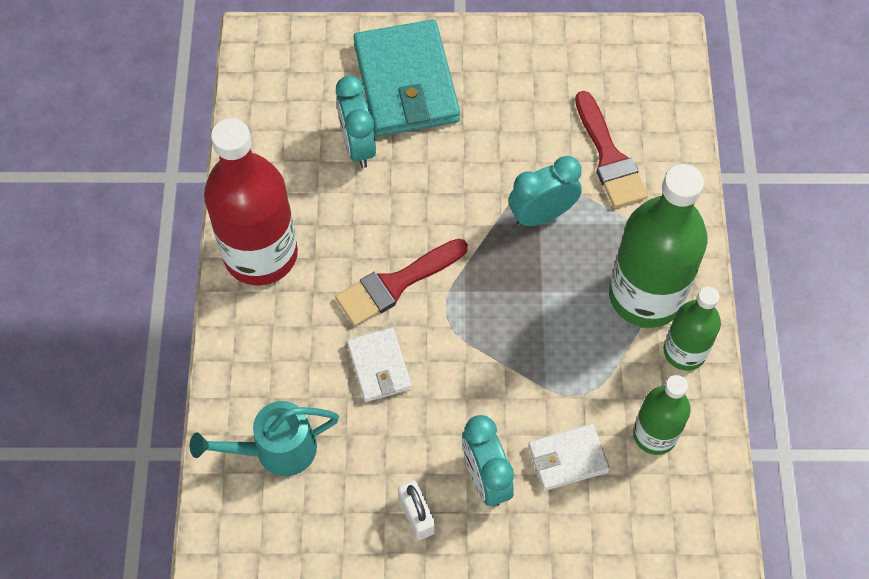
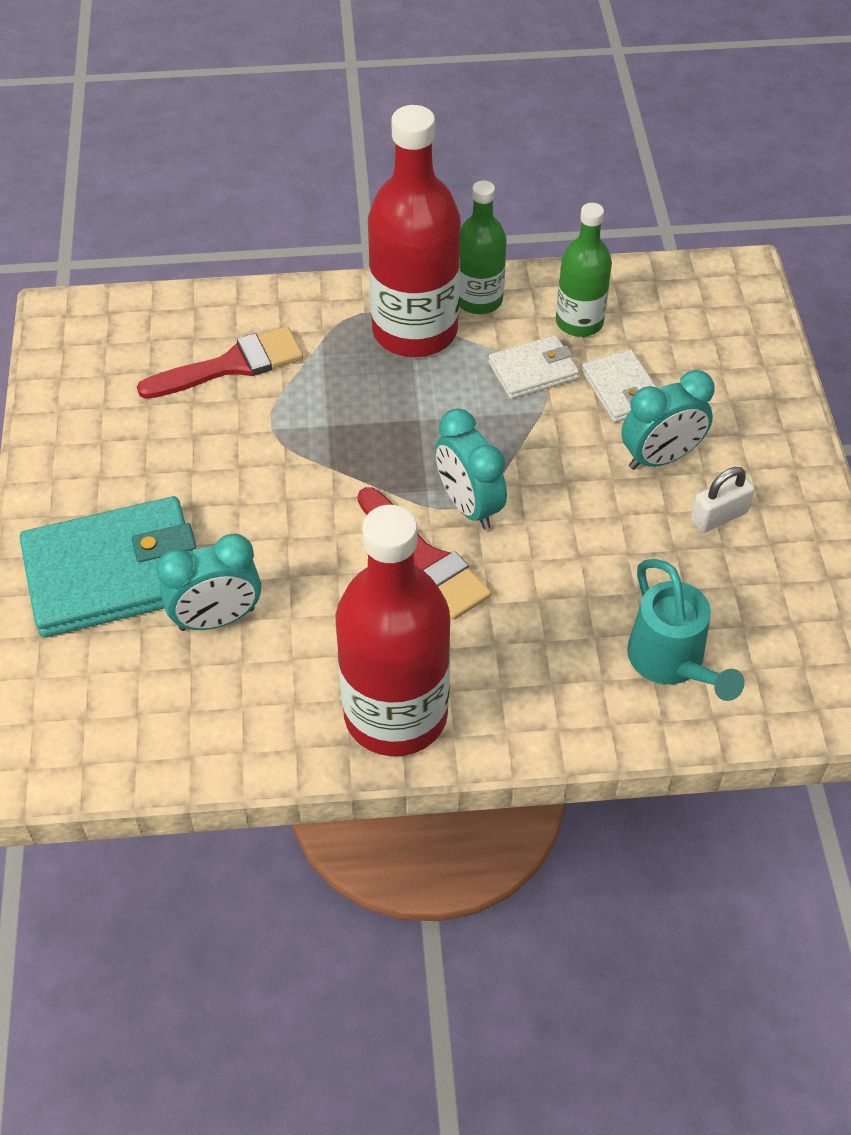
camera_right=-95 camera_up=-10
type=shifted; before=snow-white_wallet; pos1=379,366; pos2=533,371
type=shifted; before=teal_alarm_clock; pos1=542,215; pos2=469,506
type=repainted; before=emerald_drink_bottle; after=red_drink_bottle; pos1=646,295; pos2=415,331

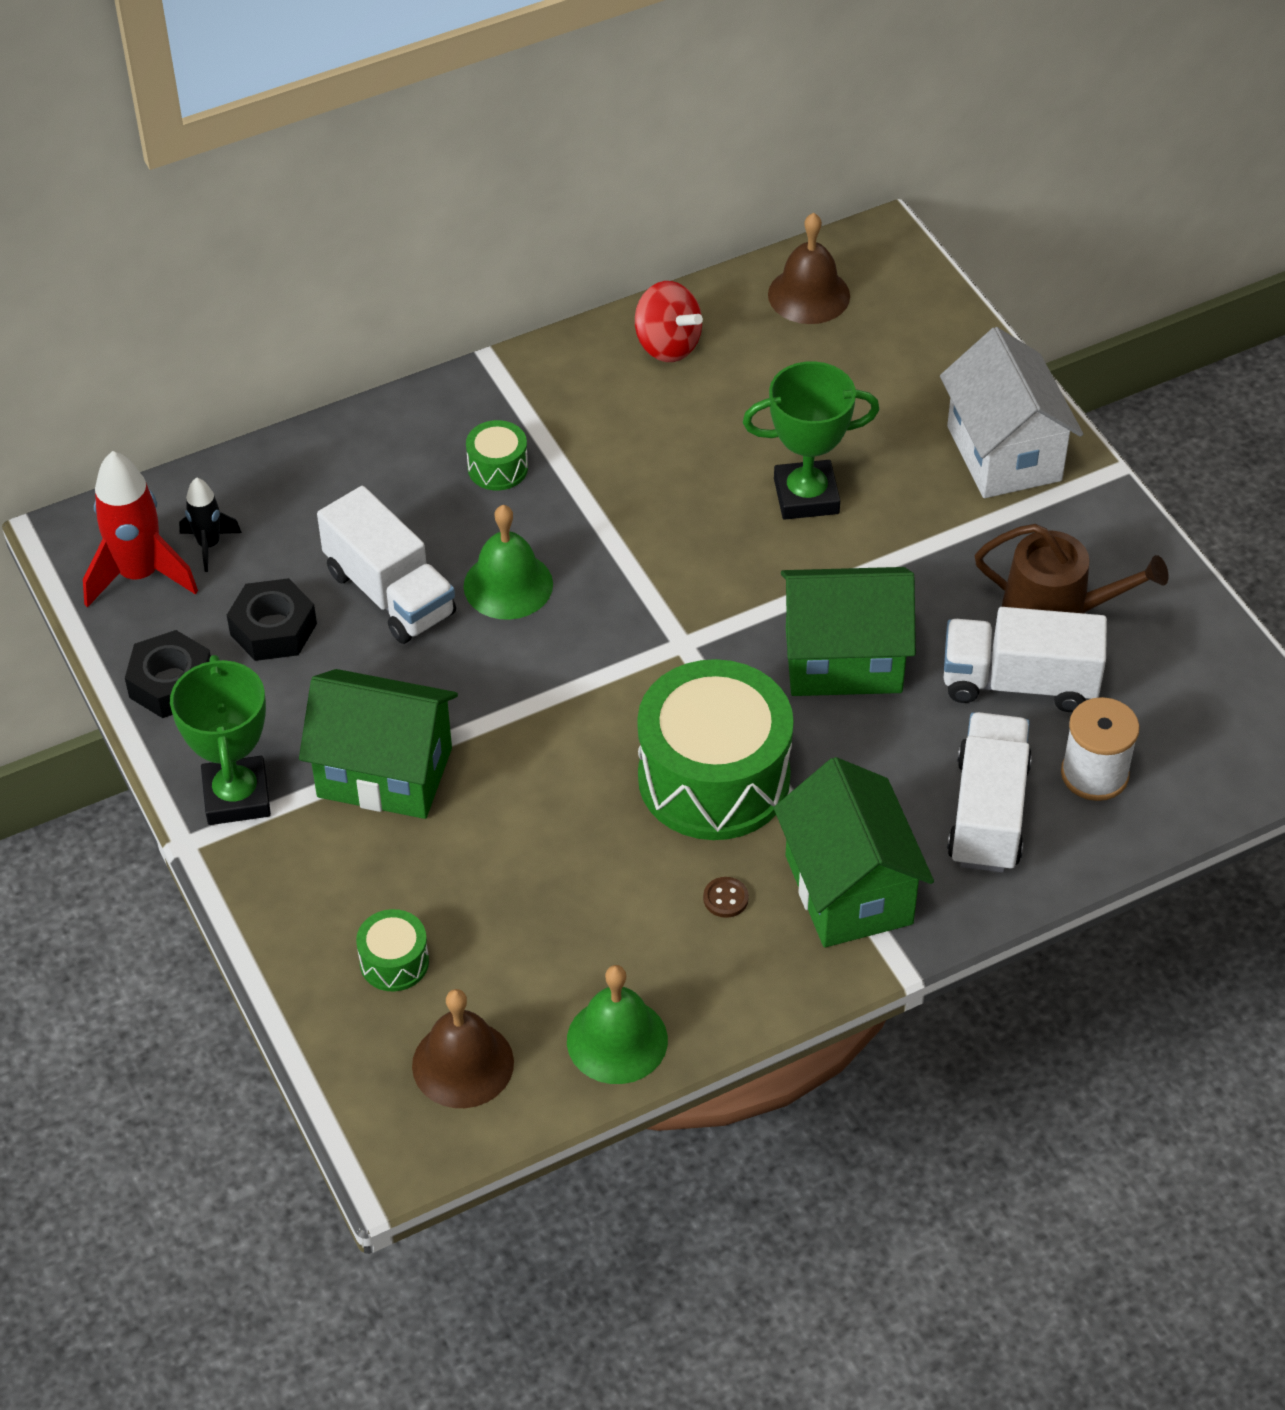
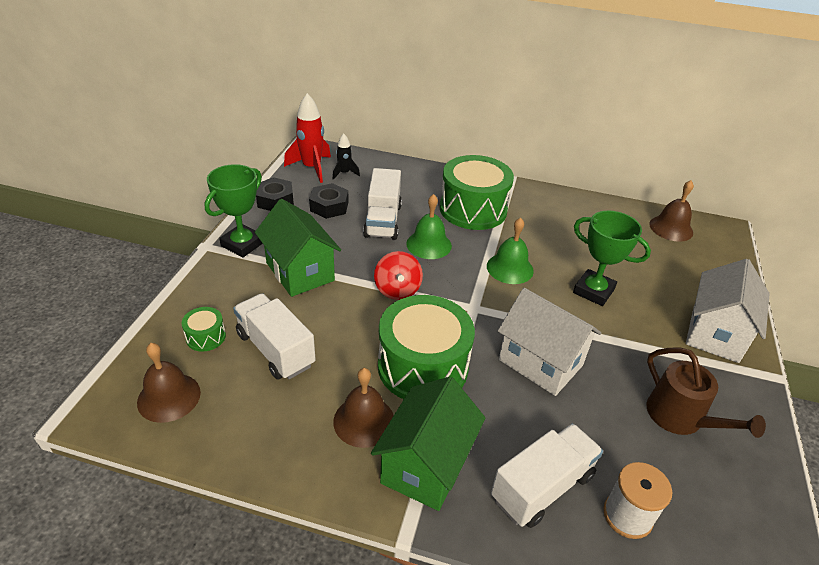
camera_right=40 camera_up=-10
type=scaled; before=emerald_drum; pos1=497,468; pos2=473,209; scale=2.31
type=shifted; before=emerald_school_bell; pos1=617,1040; pos2=510,268
type=shifted; before=red_whirligig; pos1=667,345; pos2=397,290
type=swapped; before=dark_brown_shirt_button; after=dark_brown_school_bell; pos1=725,898; pos2=364,421
type=repainted; before=emerald_house; after=snow-white_house; pos1=843,660; pos2=540,362
type=shifted; before=snow-white_truck; pos1=1019,683; pos2=275,349

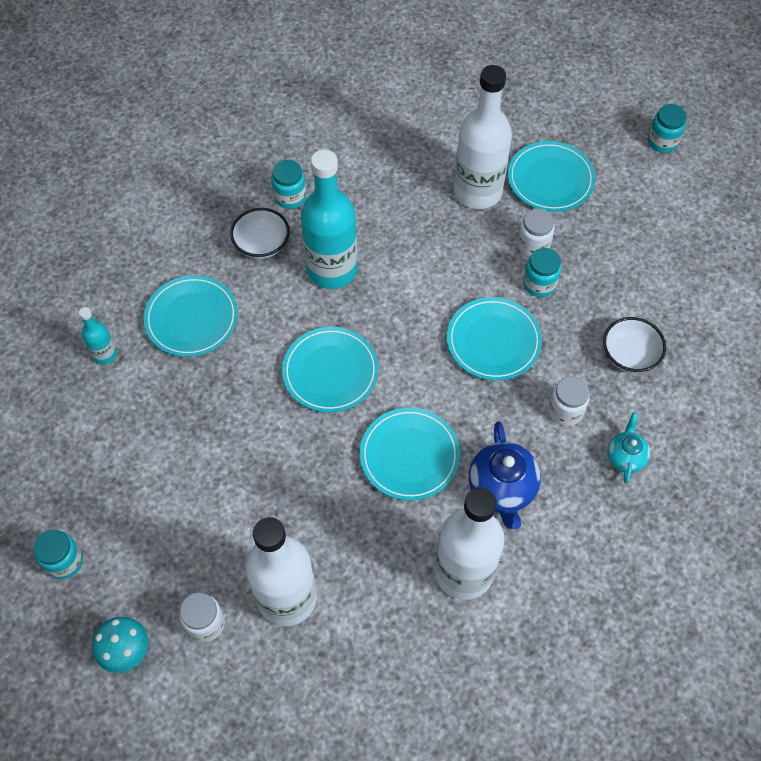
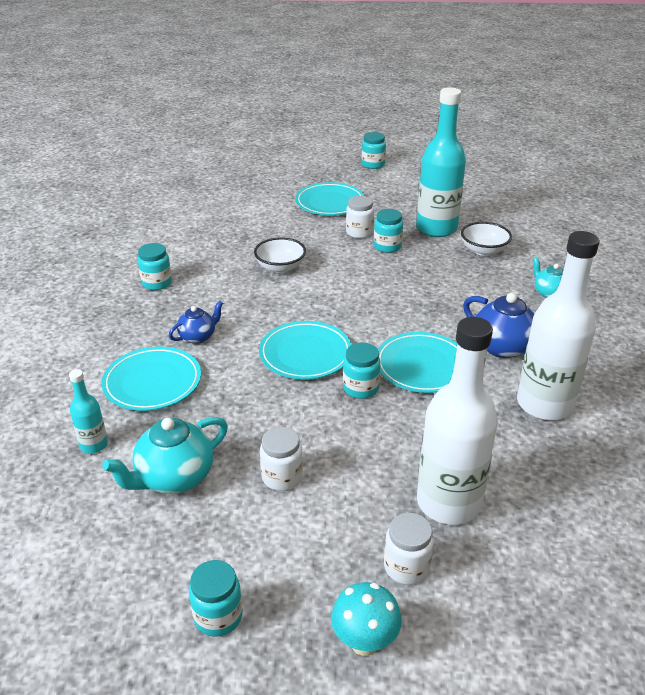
camera_right=-40 camera_up=-25
type=shifted; before=snow-white_deep_dish; pos1=262,244; pos2=280,267
type=shifted; before=teal_drink_bottle; pos1=332,269; pos2=436,228
type=gone; before=teal_dinner_plate; pos1=493,341
type=gone; before=snow-white_drink_bottle; pos1=477,191
type=shifted; before=snow-white_preserve_jar; pos1=565,411; pos2=282,477
type=new; after=teal_china_teapot; pos2=174,478
type=new; after=blue_china_teapot; pos2=198,337
type=new; after=teal_preserve_jar; pos2=360,388

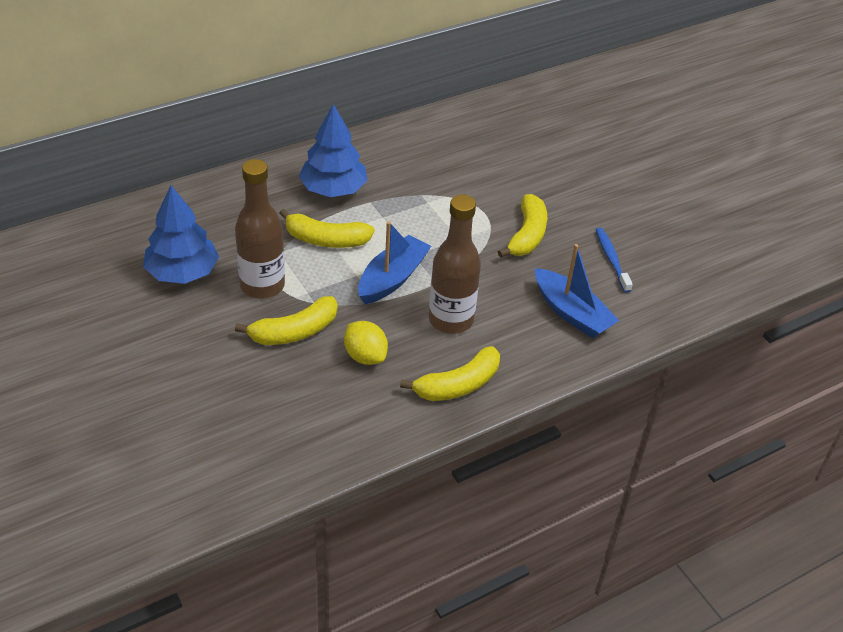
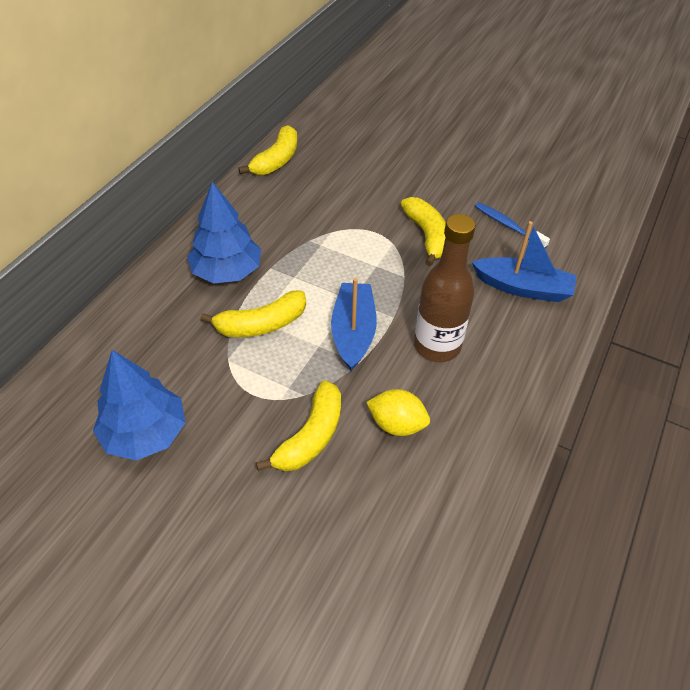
camera_right=-30 camera_up=5
type=gone; before=dark_brown_drink_bottle; pos1=262,285
type=shifted; before=golden_banana_fruit; pos1=458,385; pos2=277,160

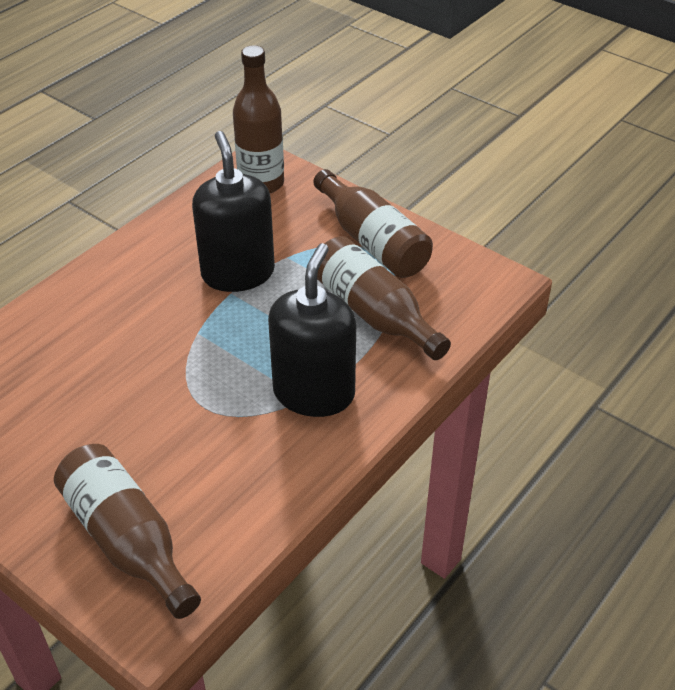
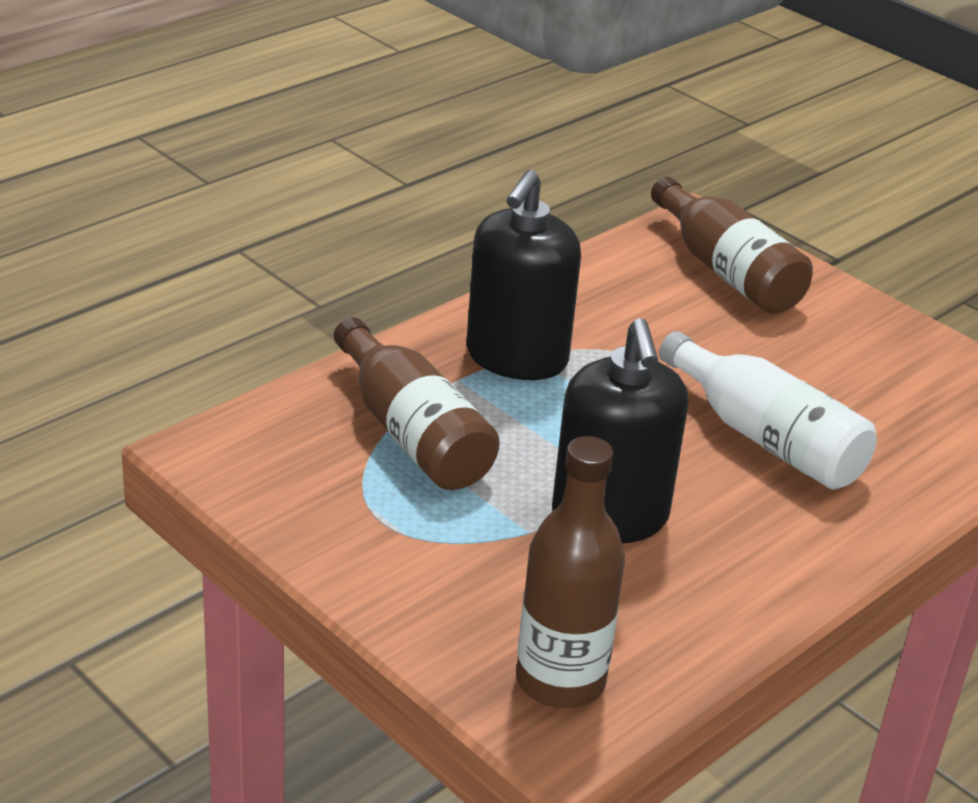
camera_right=-175 camera_up=-10
type=gone; before=dark_brown_drink_bottle; pos1=372,241
type=new; after=snow-white_drink_bottle; pos2=765,438

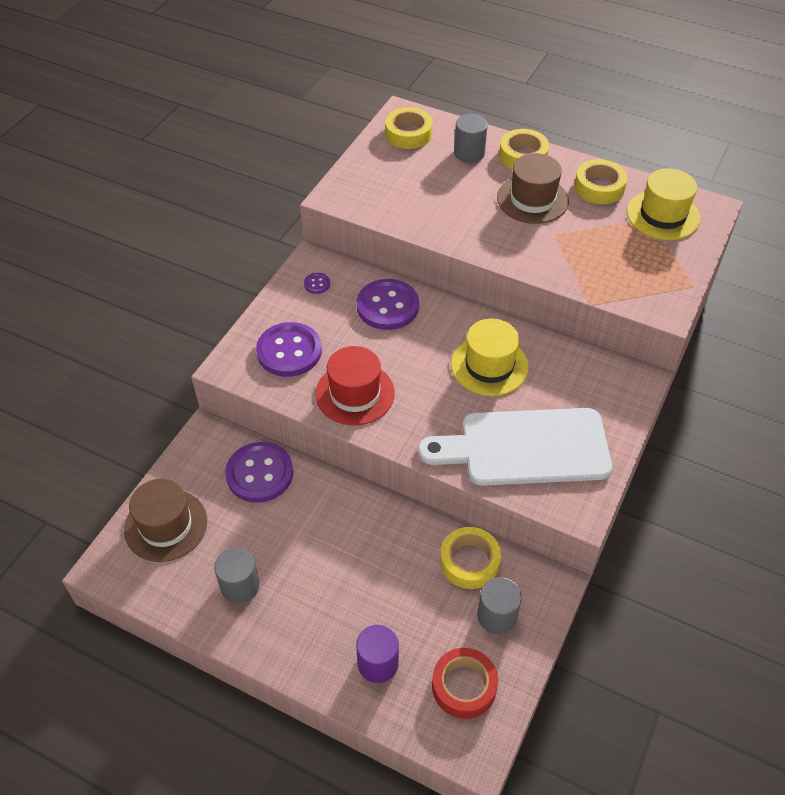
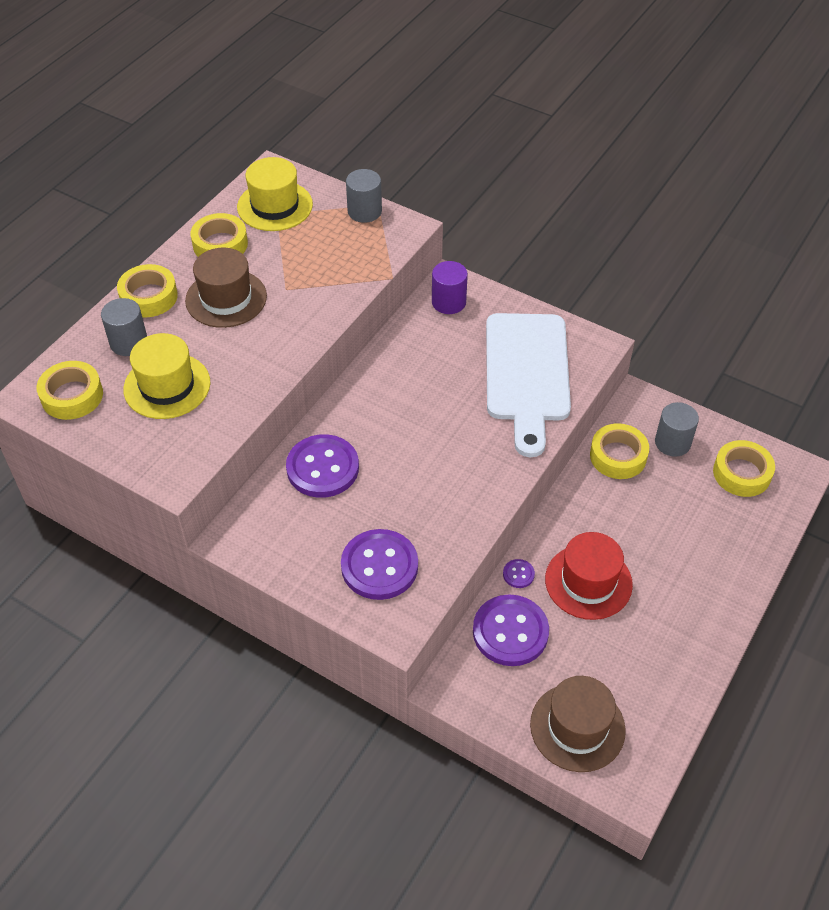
camera_right=-85 camera_up=0
type=shifted; before=gray_cylinder_shape; pos1=240,586; pos2=364,211
type=shifted; before=royal_purple_shirt_button; pos1=317,284; pos2=518,574
type=shifted; before=red_hat; pos1=355,393; pos2=588,582
type=shifted; before=royal_purple_cylinder_shape; pos1=378,663; pos2=448,302
type=repainted; before=red_roll_of_tape; after=golden_roll_of_tape; pos1=464,686; pos2=741,473
type=shifted; before=golden_hat; pos1=489,365; pos2=167,386

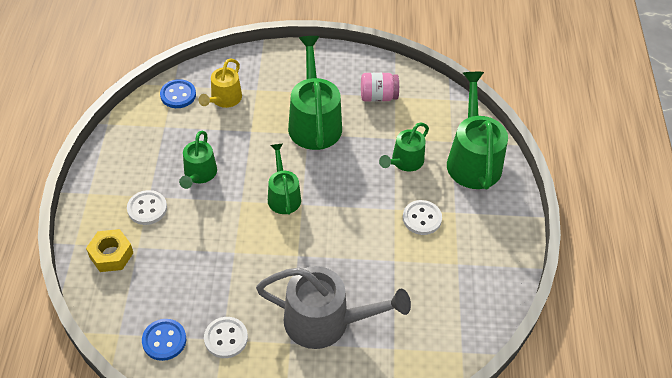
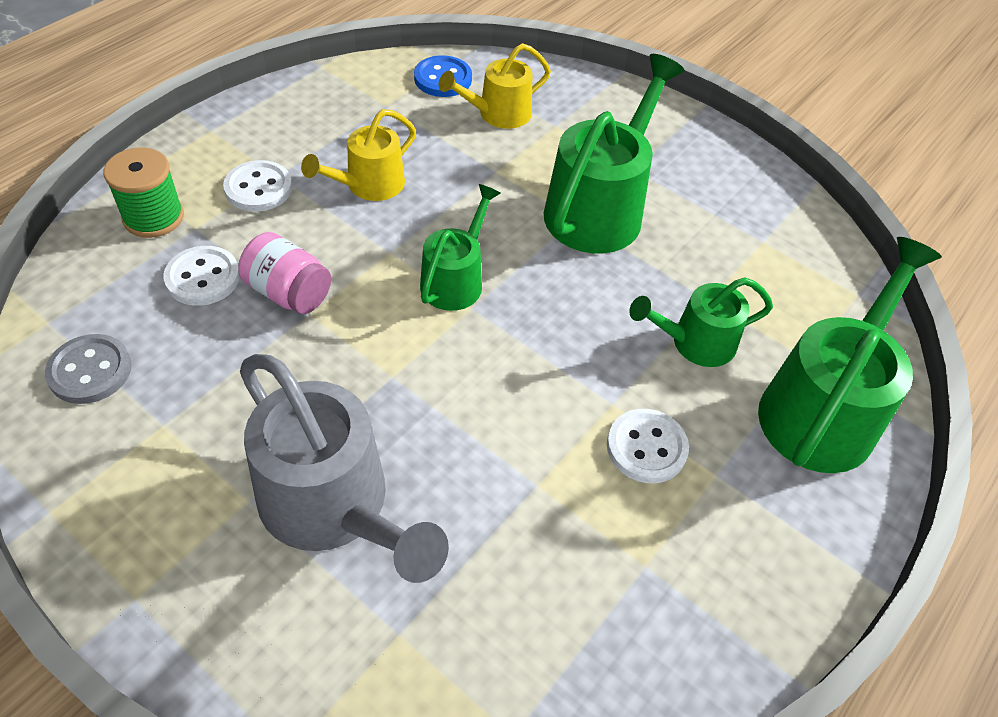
camera_right=35 camera_up=0
type=swapped; before=golden_hexagon_nut; after=emerald_bobbin; pos1=111,255; pos2=153,217
type=repainted; before=blue_shirt_button; after=gray_shirt_button; pos1=164,340; pos2=90,371
type=repainted; before=emerald_sprinkling_can; after=golden_sprinkling_can; pos1=199,174; pos2=368,185
type=shifted; before=snow-white_shirt_button; pos1=226,338; pos2=203,278
type=shifted; before=rose-pink_preserve_jar; pos1=378,96; pos2=289,293

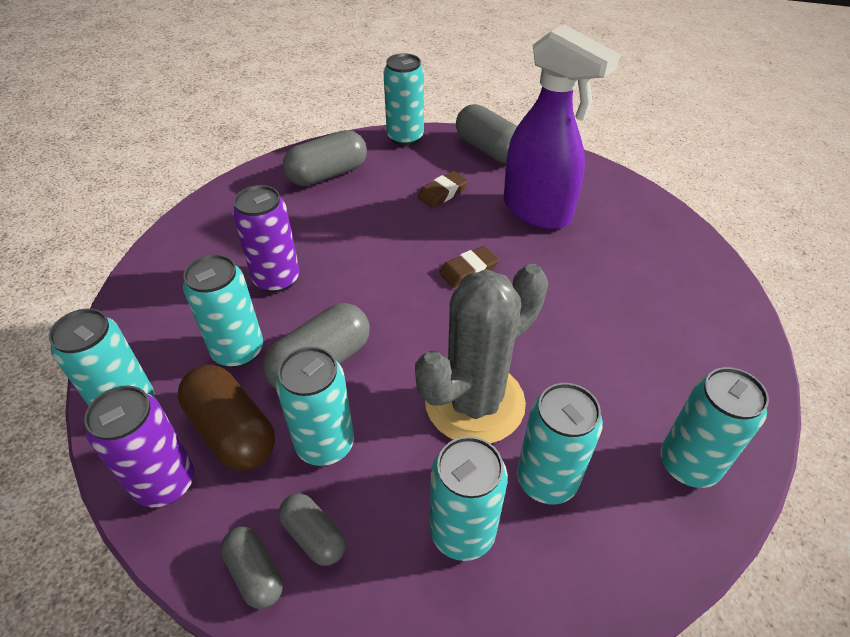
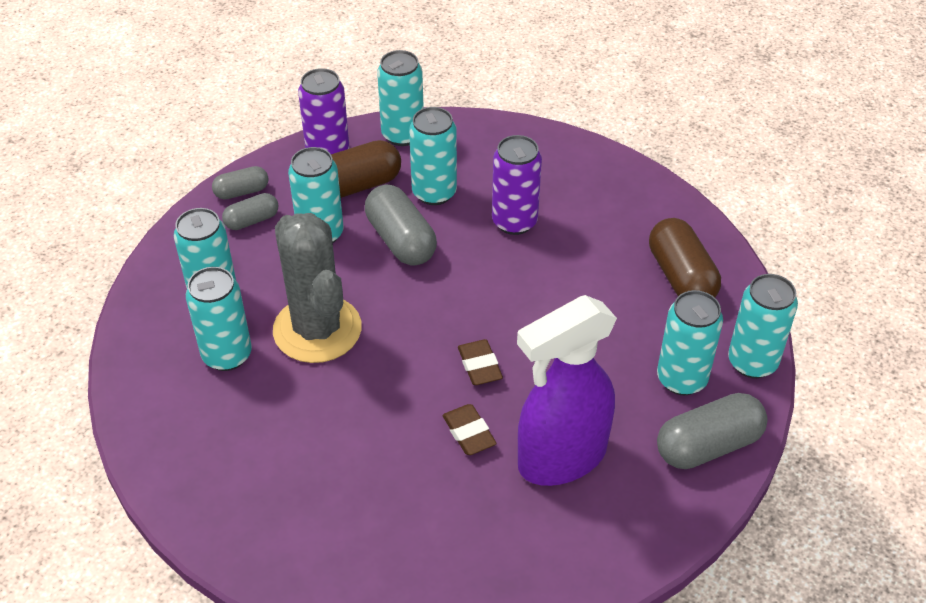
camera_right=105 camera_up=0
type=repainted; before=gray_pill_shape; after=dark_brown_pill_shape; pos1=327,174; pos2=681,277
type=shifted; before=dark_brown_gum_eraser; pos1=442,193; pos2=469,433
type=shifted; before=teal_tin; pos1=688,464; pos2=681,379

